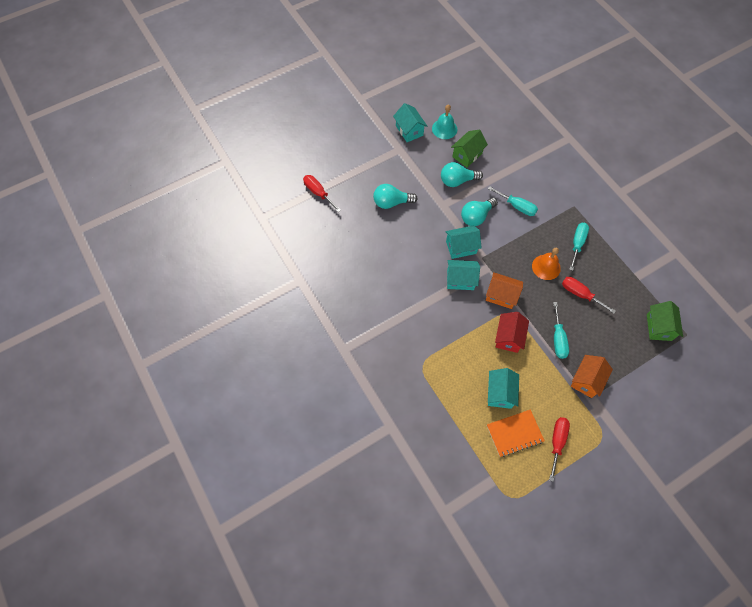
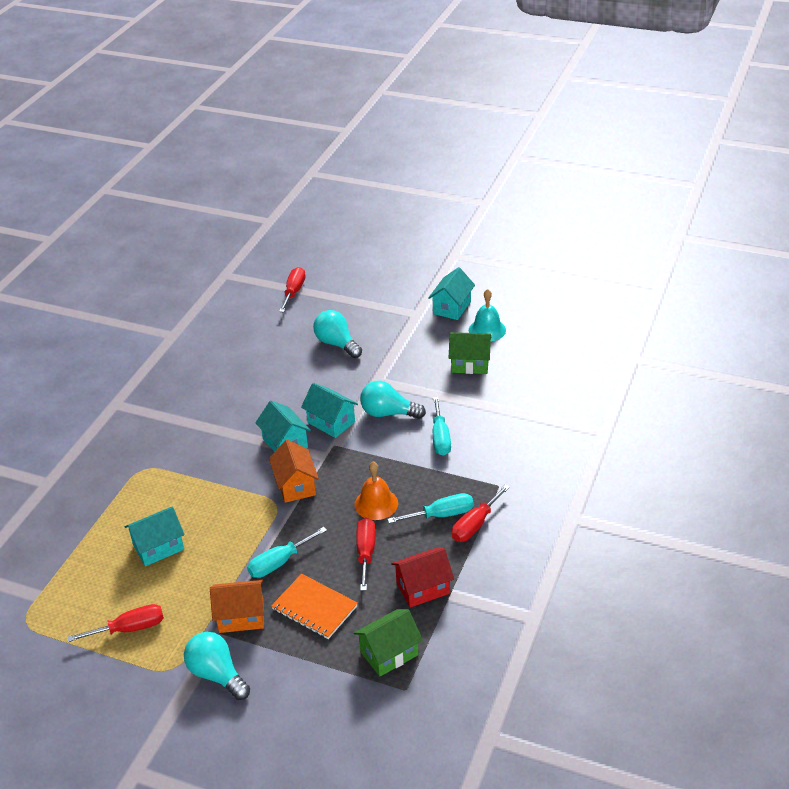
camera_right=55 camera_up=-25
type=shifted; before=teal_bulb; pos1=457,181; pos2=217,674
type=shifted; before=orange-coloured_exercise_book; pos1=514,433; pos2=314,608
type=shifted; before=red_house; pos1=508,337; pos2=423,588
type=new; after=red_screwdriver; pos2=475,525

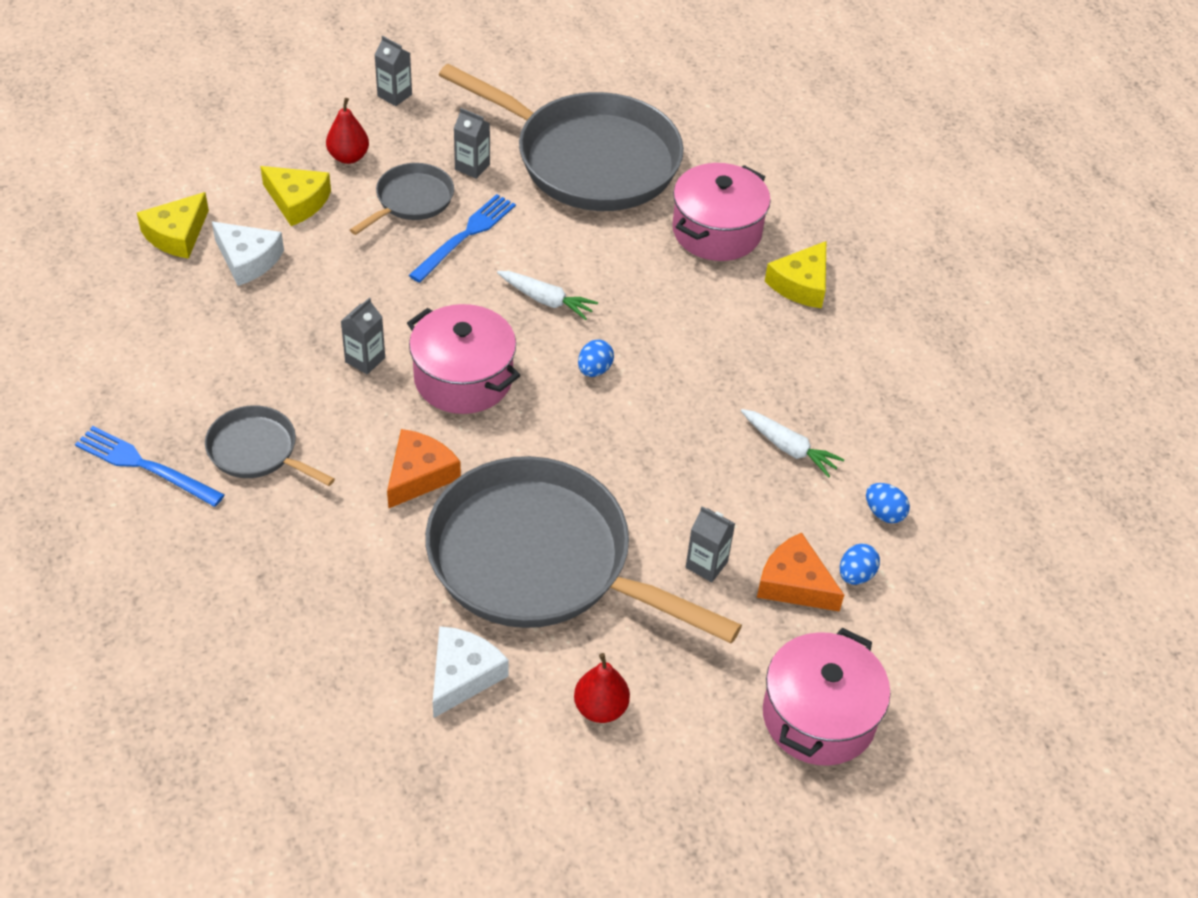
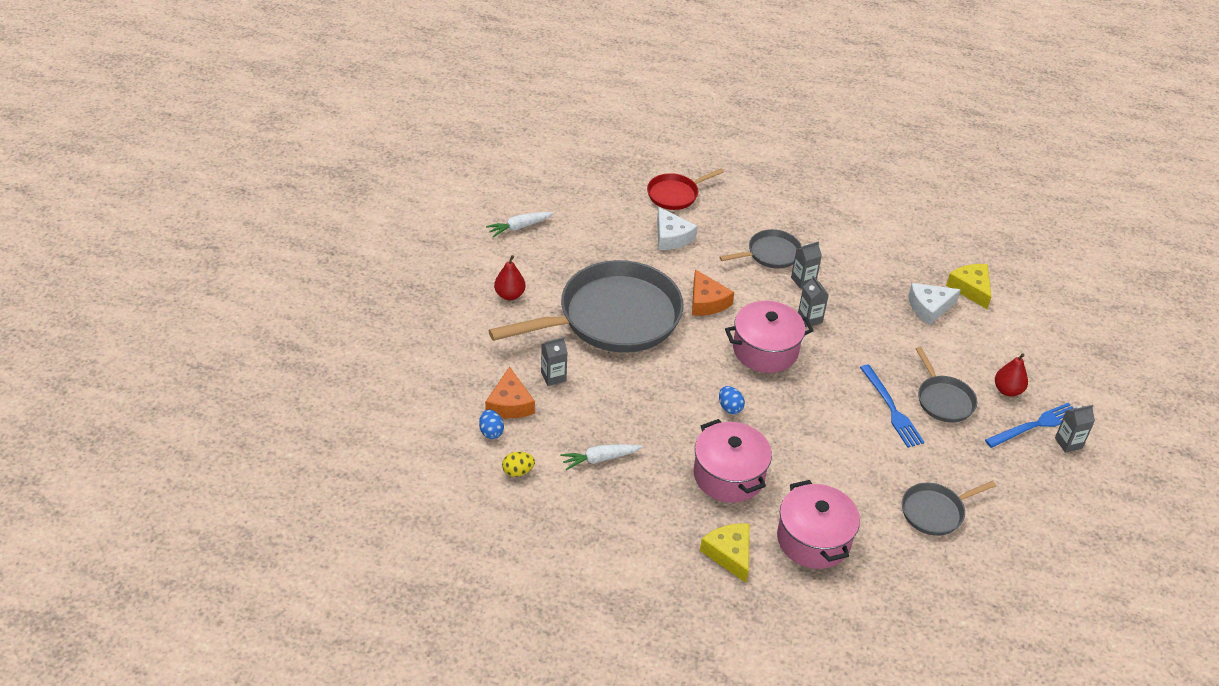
camera_right=125 camera_up=-5
type=shifted; before=blue_fork; pos1=145,466; pos2=1035,425
type=gone; before=golden_cheese; pos1=297,201
type=shifted; before=snow-white_cheese; pos1=462,675; pos2=671,237
type=scaled; before=gray_skillet; pos1=589,159; pos2=935,511; scale=0.46
type=shifted; before=gray_milk_carton; pos1=472,167; pos2=803,280
type=shifted; before=snow-white_root_vegetable; pos1=546,300; pos2=519,227
type=rotated; before=orange-coloured_cheese; pos1=794,583; pos2=510,404; turn=105
type=shifted; before=rose-pink_pot; pos1=818,716; pos2=729,475
type=repainted; before=blue_egg; after=golden_egg; pos1=884,513; pos2=518,471
type=new; after=red_skillet; pos2=675,194

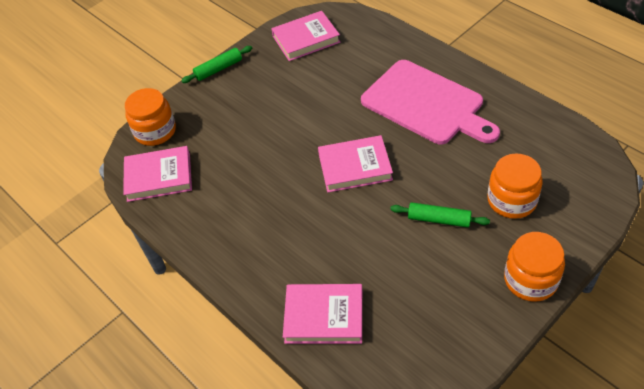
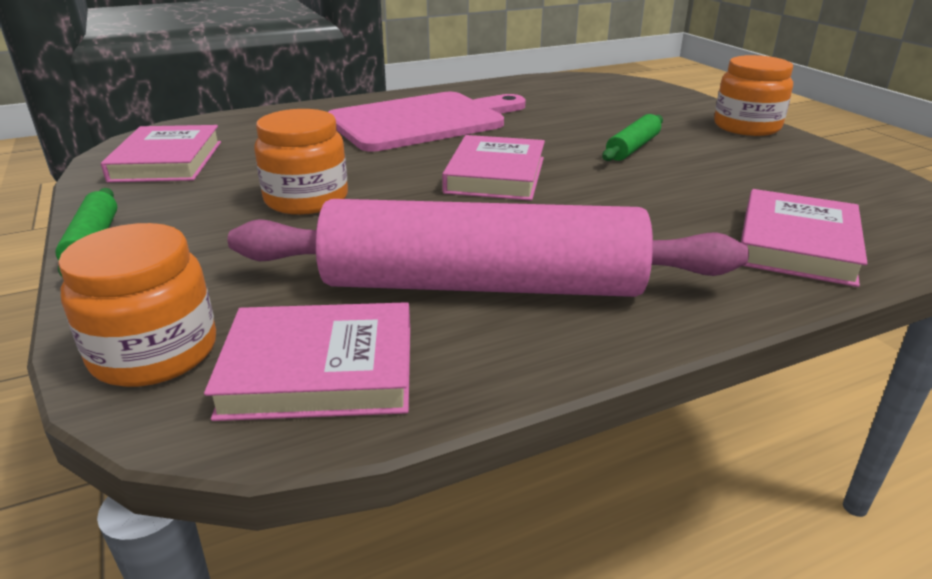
camera_right=-75 camera_up=-20
type=rotated; before=rose-pink_hardback; pos1=159,177; pos2=319,370; turn=75
type=shifted; before=orange-coloured_preserve_jar; pos1=511,200; pos2=306,199
type=new; after=rose-pink_dough_roller; pos2=482,285

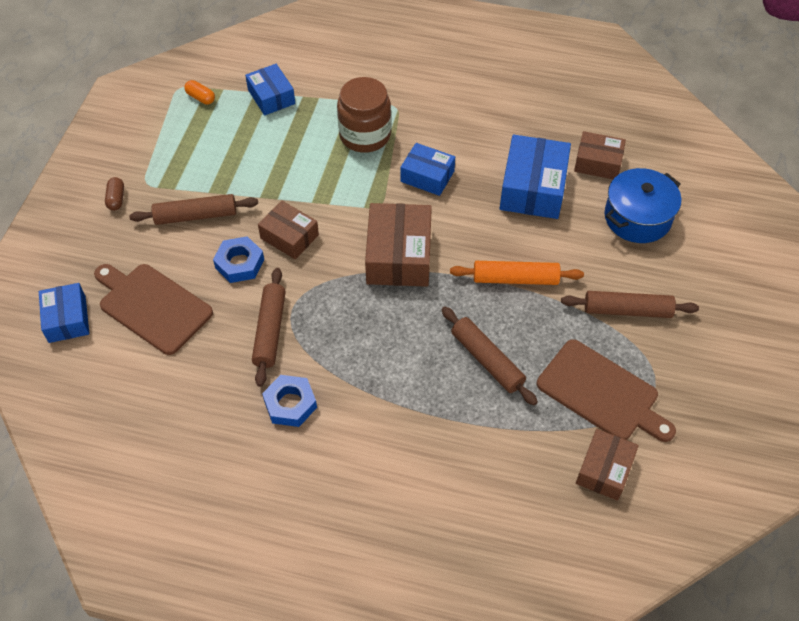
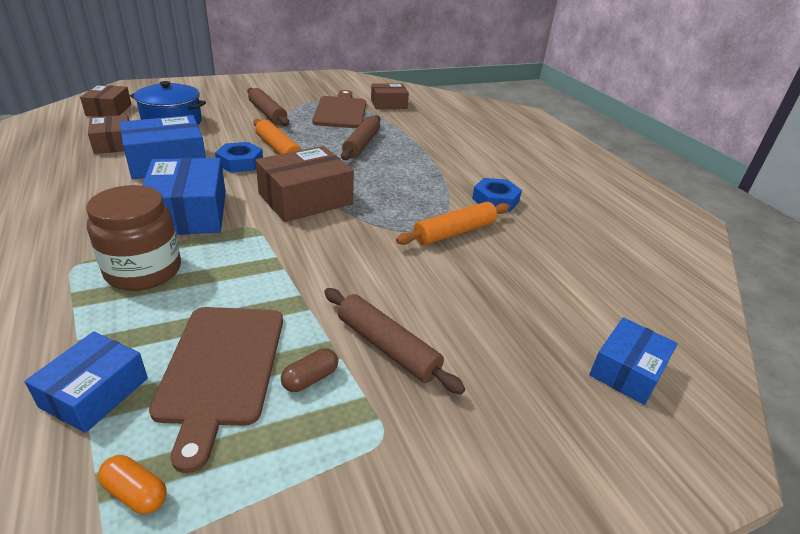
camera_right=-130 camera_up=-20
type=shifted; before=dark_brown_chopping_board; pos1=152,306; pos2=221,369
type=shifted; before=dark_brown_pill_shape; pos1=116,199; pos2=310,379
type=rotated; before=orange-coloured_pill_shape; pos1=200,98; pos2=136,493; turn=-60
type=shifted; before=blue_hexagon_nut; pos1=239,263; pos2=240,162
type=repainted; before=dark_brown_dough_roller; after=orange-coloured_dough_roller; pos1=270,331; pos2=454,232
type=shifted; before=dark_brown_box; pos1=289,236; pos2=109,110
type=scaled; before=blue_box; pos1=427,176; pos2=188,213; scale=1.6

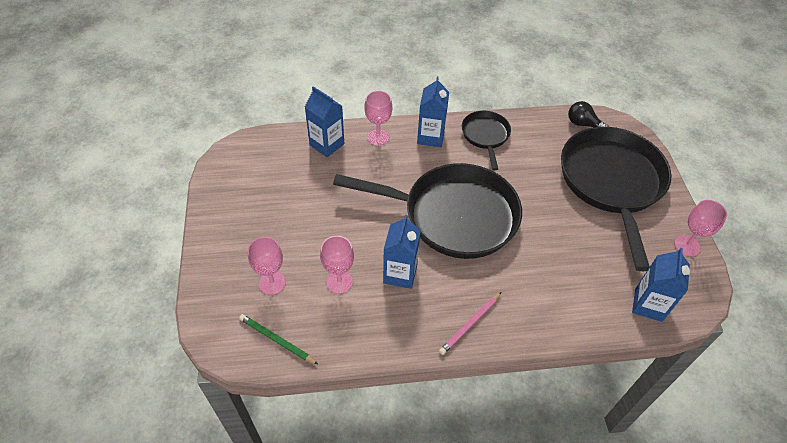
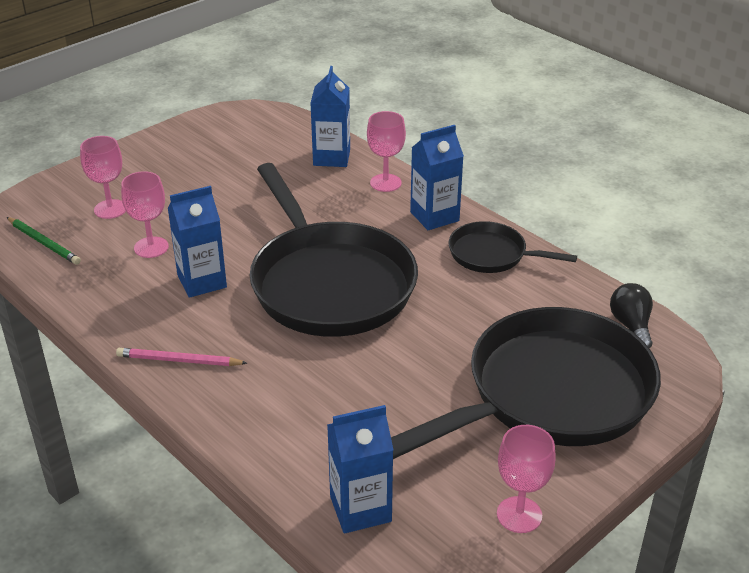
camera_right=55 camera_up=-15
type=rotated; before=emerald_lead_pencil; pos1=276,340; pos2=44,243; turn=135
type=rotated; before=jet-black_skillet; pos1=485,136; pos2=492,254; turn=-120

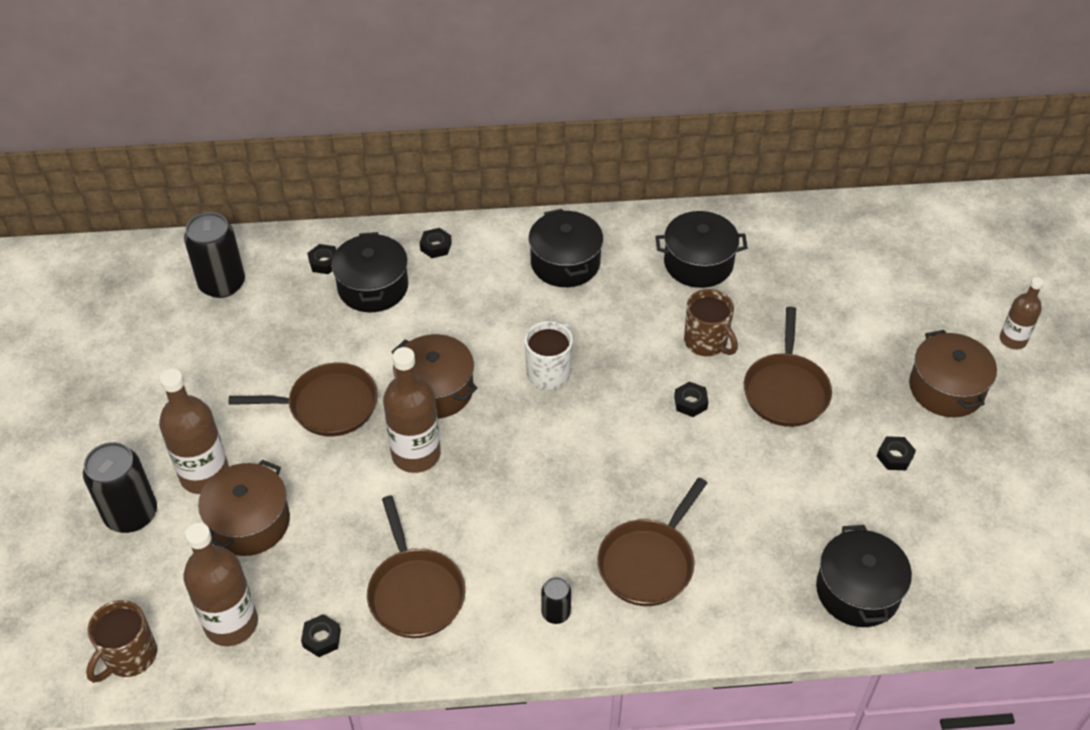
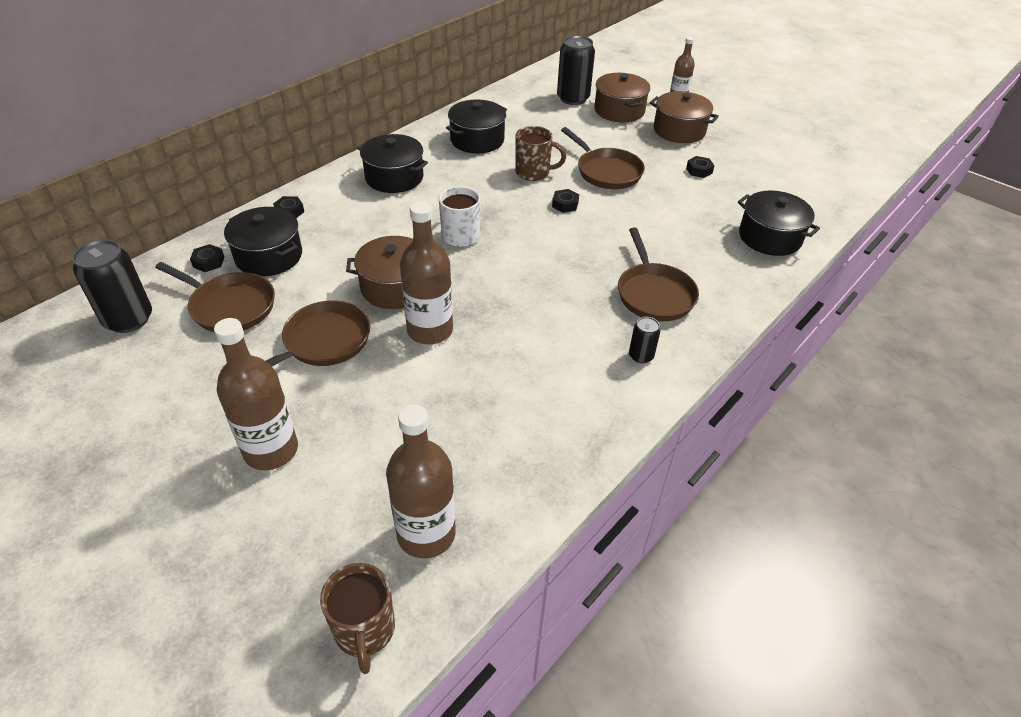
camera_right=-45 camera_up=-5
type=shifted; before=jet-black_tin; pos1=131,514; pos2=573,98
type=shifted; before=dark_brown_pot; pos1=249,522; pos2=619,110
type=gone; before=jet-black_hexagon_nut; pos1=321,638
type=shifted; before=dark_brown_skillet; pos1=415,592; pos2=229,306

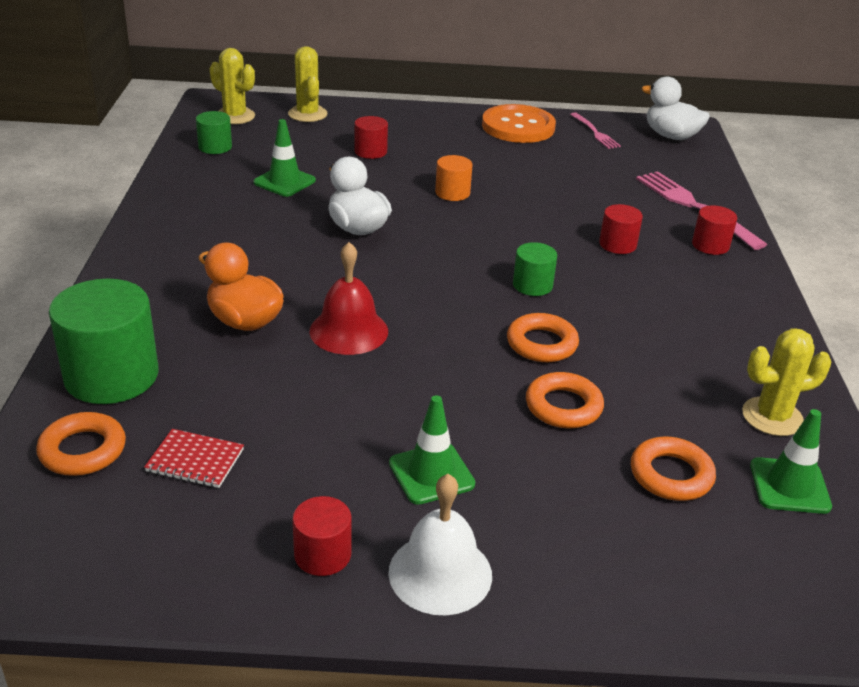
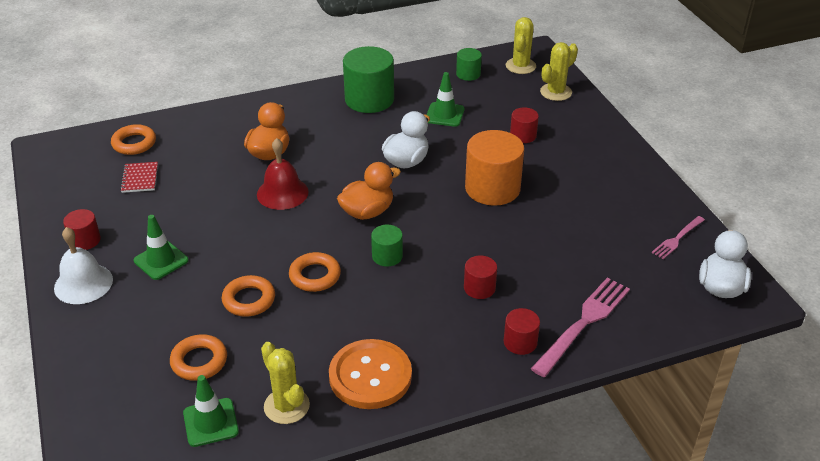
camera_right=70 camera_up=5
type=shifted; before=emerald_cylinder_shape; pos1=111,376; pos2=369,99
type=scaled; before=orange-coloured_cylinder_shape; pos1=452,193; pos2=492,188; scale=1.95
type=shifted; before=orange-coloured_shirt_button; pos1=518,127; pos2=370,376
type=new; after=orange-coloured_rubber_duck; pos2=367,212

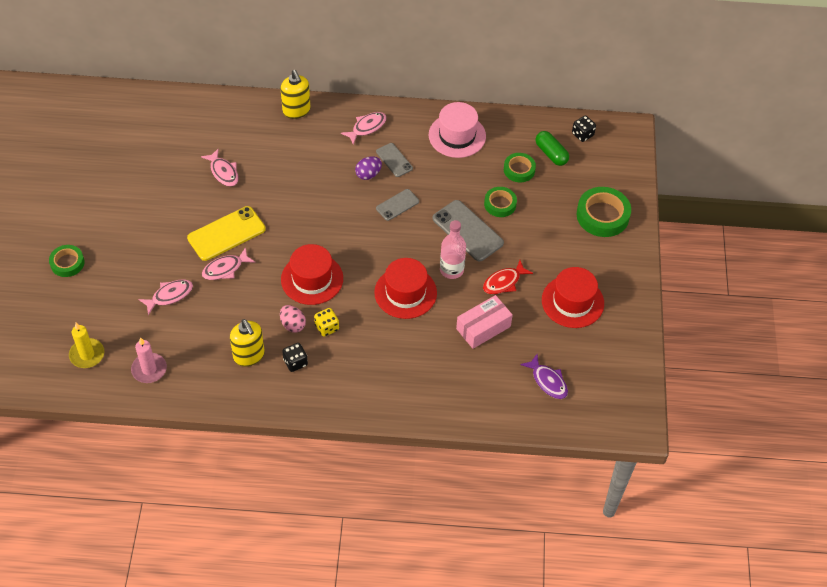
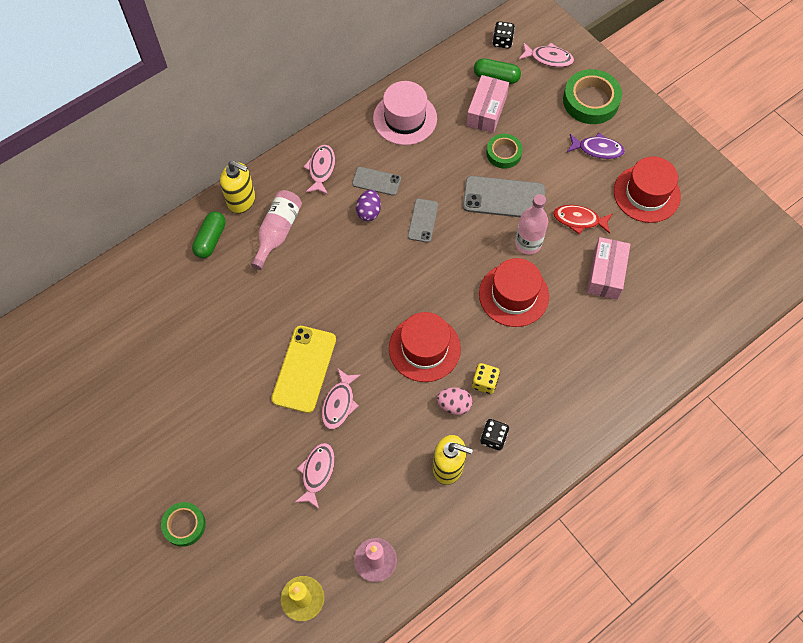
camera_right=-40 camera_up=10
type=shifted; before=rose-pink_fish_figure; pos1=223,172; pos2=548,58
type=rotated; before=red_fish_figure; pos1=504,282; pos2=579,220; turn=90
type=swapped; before=emerald_roll_of_tape; after=rose-pink_box; pos1=519,170; pos2=486,111
type=shifted; before=royal_purple_fish_figure; pos1=548,381; pos2=597,149
type=new; after=emerald_pill_shape; pos2=211,239
type=new; after=rose-pink_drink_bottle; pos2=278,232

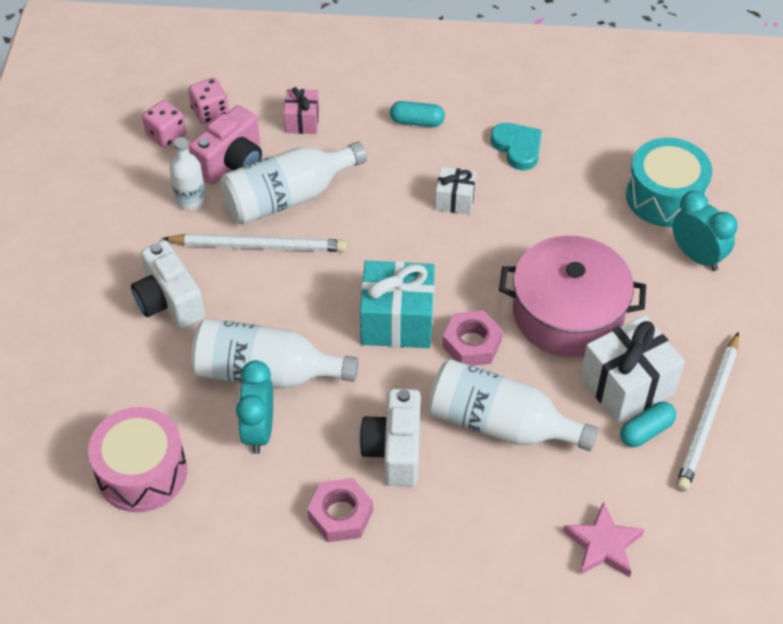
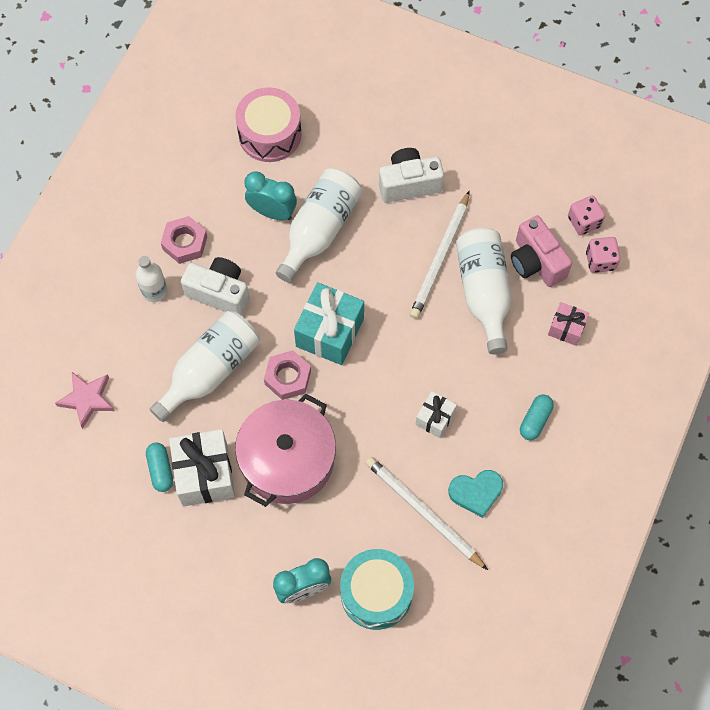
camera_right=110 camera_up=15
type=shifted; before=snow-white_drink_bottle; pos1=190,199; pos2=154,291
type=shifted; before=snow-white_lead_pencil; pos1=709,414; pos2=424,513

